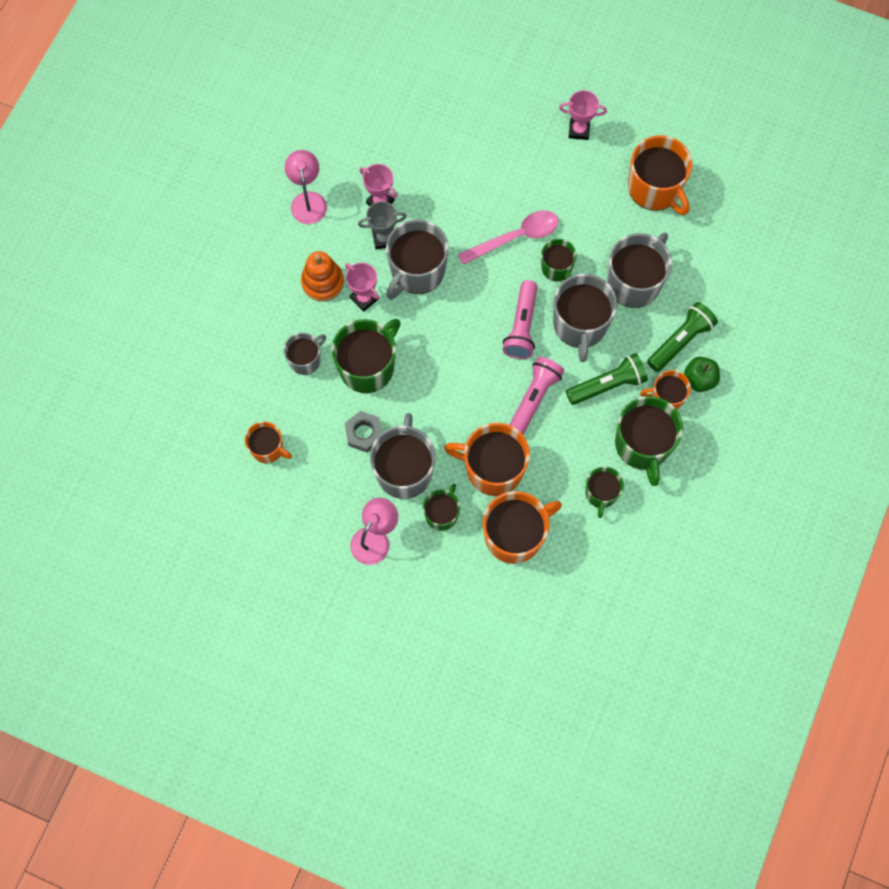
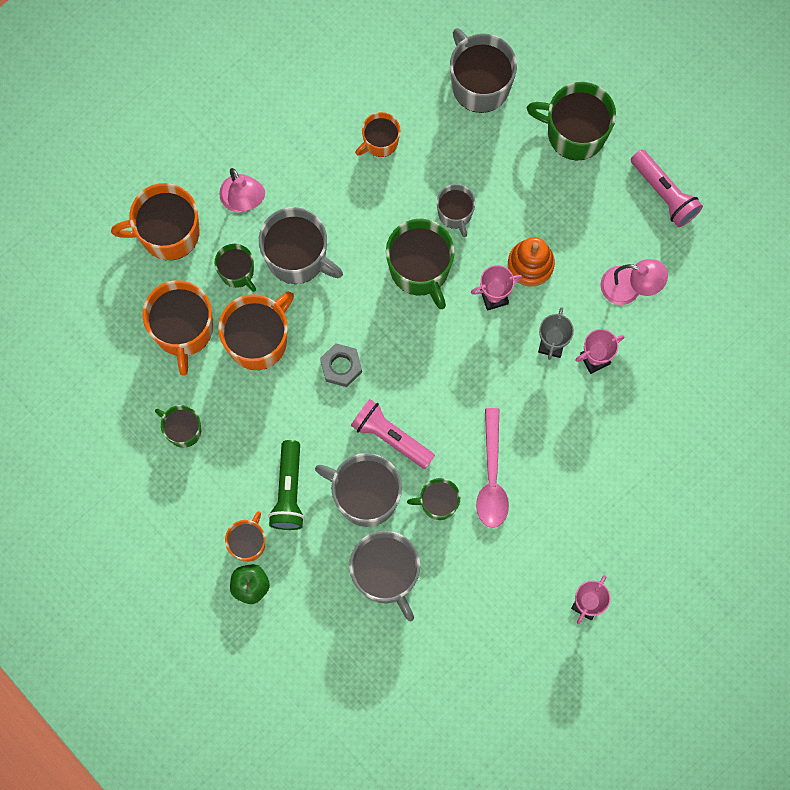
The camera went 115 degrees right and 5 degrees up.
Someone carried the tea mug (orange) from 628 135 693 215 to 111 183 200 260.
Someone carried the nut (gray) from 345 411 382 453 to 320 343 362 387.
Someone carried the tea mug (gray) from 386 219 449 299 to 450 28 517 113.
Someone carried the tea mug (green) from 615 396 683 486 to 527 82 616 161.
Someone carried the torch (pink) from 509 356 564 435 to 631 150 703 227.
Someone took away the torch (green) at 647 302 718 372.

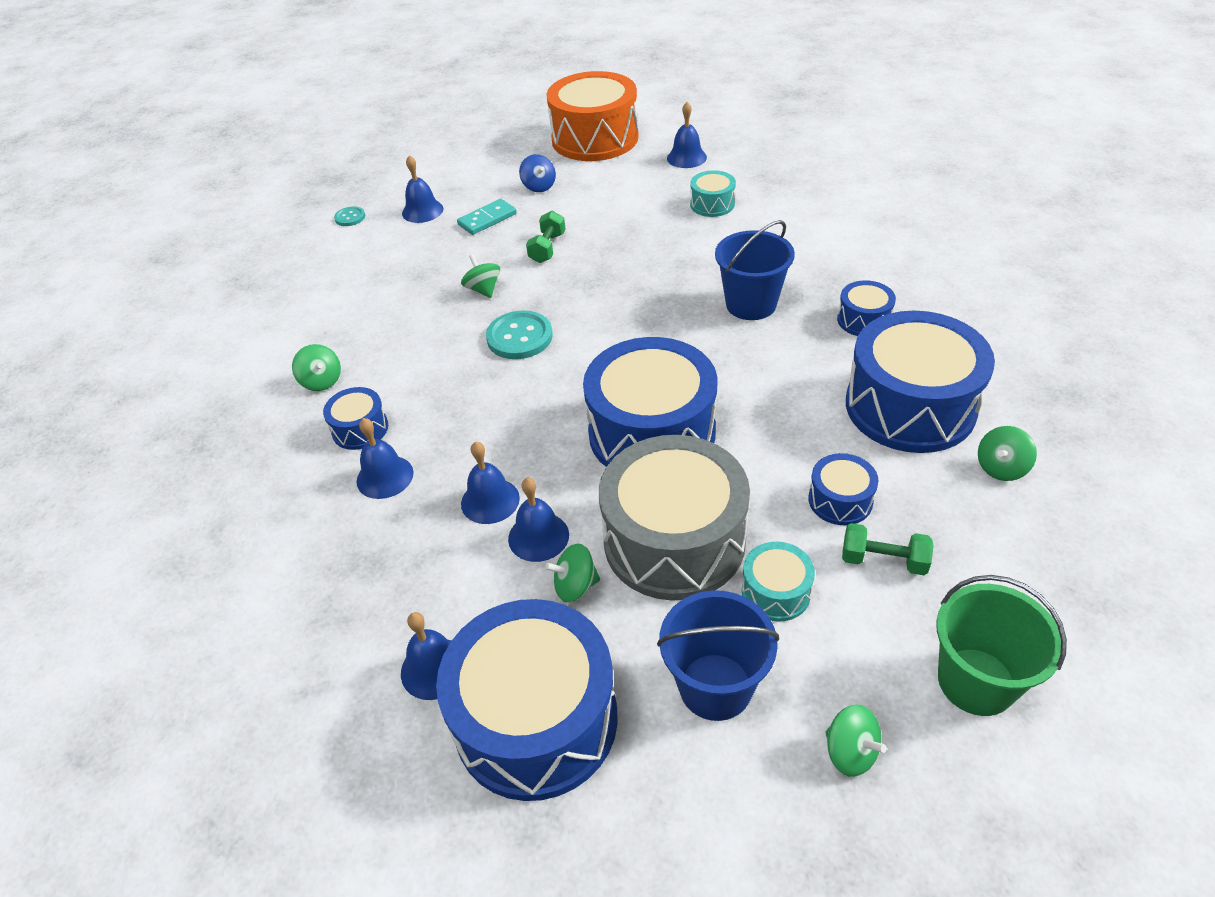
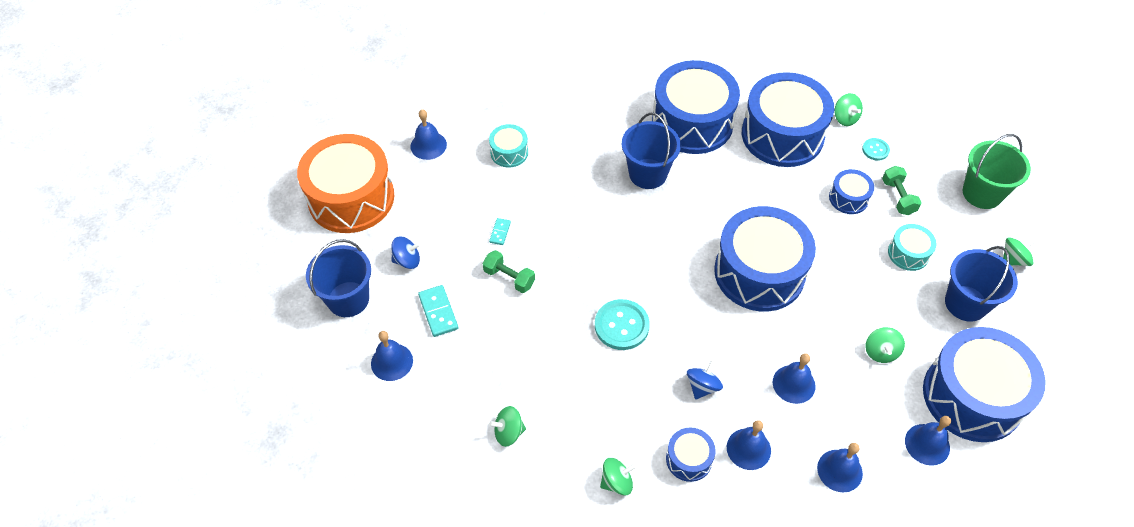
The camera went 75 degrees left and 10 degrees up.
Someone put down the pail (cobalt) at 306 239 371 317.
Someone put down the domino tile (aqua) at 489 218 511 245.
Someone carried the whirligig (green) from 461 254 500 298 to 489 406 526 447.
Someone scaled the drum (cobalt) at 837 280 896 336 by 2.19.
Someone put down the whirligig (cobalt) at 687 360 723 400.
Someone carried the hand bell (cobalt) from 508 478 569 562 to 817 443 863 493.
Someone carried the sewing button (aqua) from 334 206 365 226 to 862 138 890 161.
Someone rotated the hand weight (green) at 842 523 934 575 by 45 degrees counterclockwise.
Someone took away the drum (gray) at 599 435 750 600.

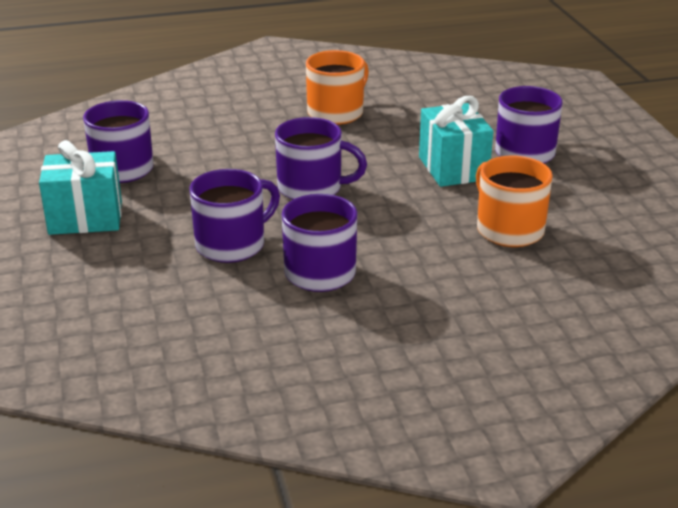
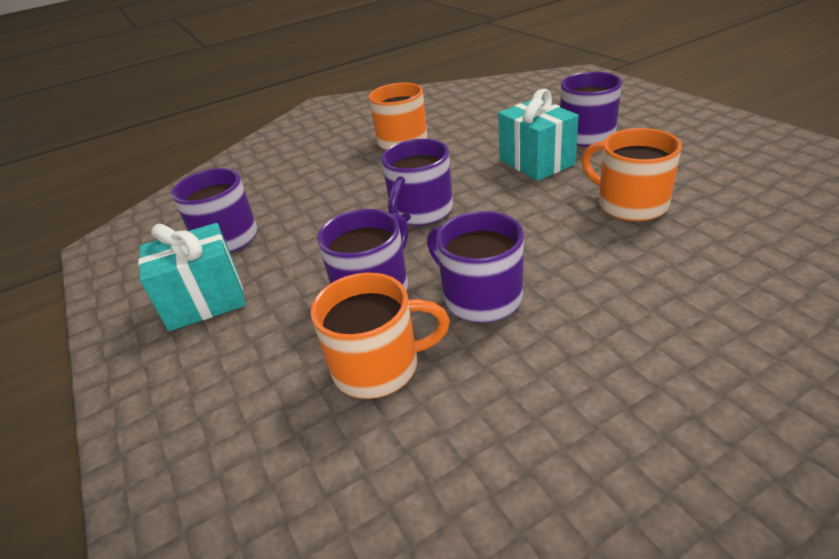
The camera went 10 degrees left and 5 degrees up.
Someone put down the tea mug (orange) at 311 272 450 399.
Someone rotated the tea mug (violet) at 275 117 367 200 by 120 degrees clockwise.

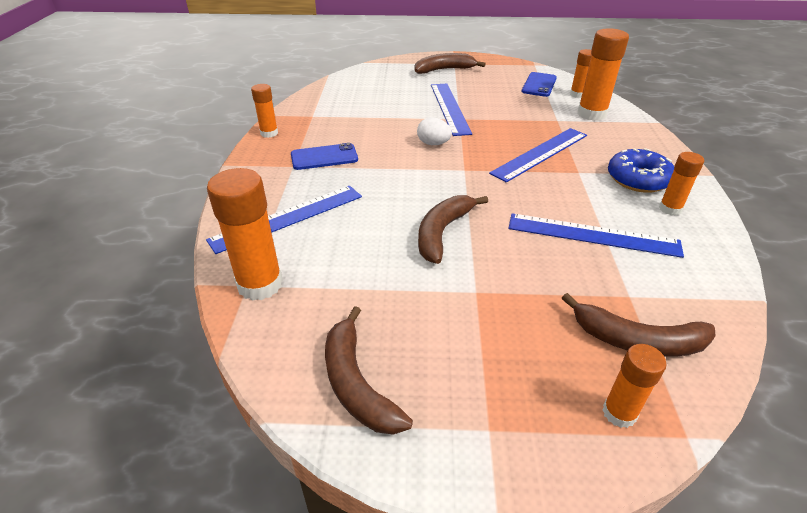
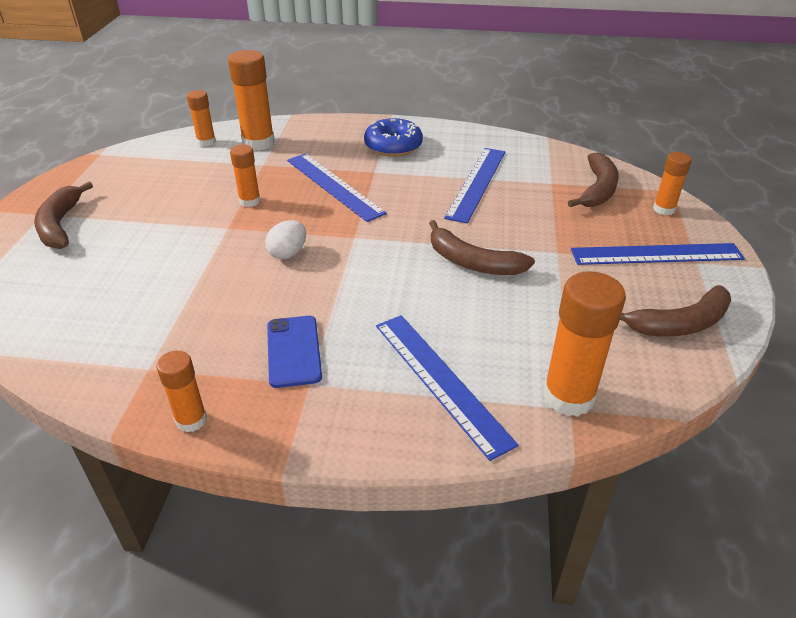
The camera went 85 degrees left and 0 degrees up.
Someone carried the stick of glue (orange) from 659 152 704 216 to 230 144 260 207.
Someone carried the ruler (cobalt) from 431 84 472 136 to 571 243 745 265.
Someone took away the phone (cobalt) at 522 72 557 97.

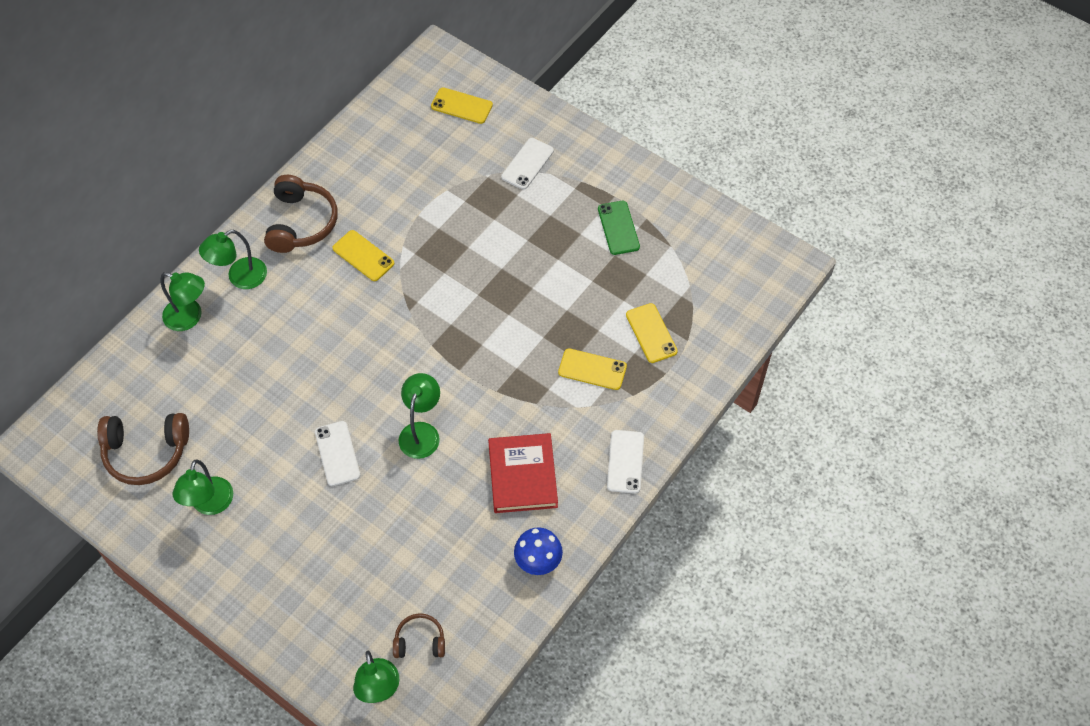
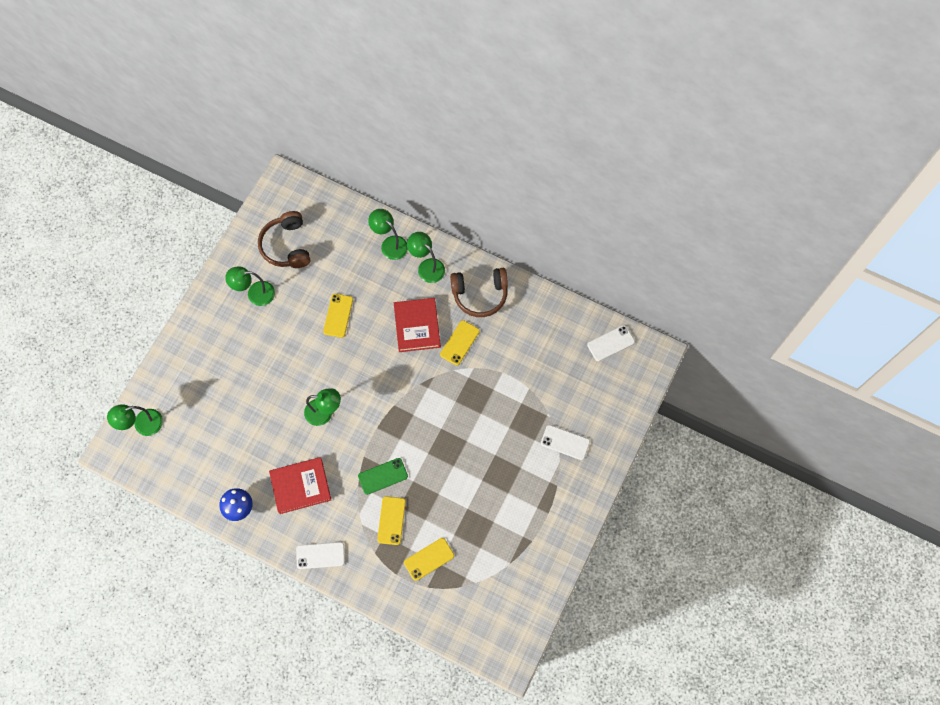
The camera went 80 degrees right and 10 degrees up.
Someone carried the phone (yellow) from 431 87 493 124 to 323 294 353 338.
Someone carried the phone (green) from 598 201 640 255 to 358 458 408 495.
Someone rotated the desk lamp (green) at 160 272 205 331 by 120 degrees clockwise.
Someone put down the hardback (red) at 394 298 441 352.
Someone carried the phone (pure white) from 315 421 360 486 to 587 325 635 362.
Someone took away the over-ear headphones (russet) at 393 613 445 658.

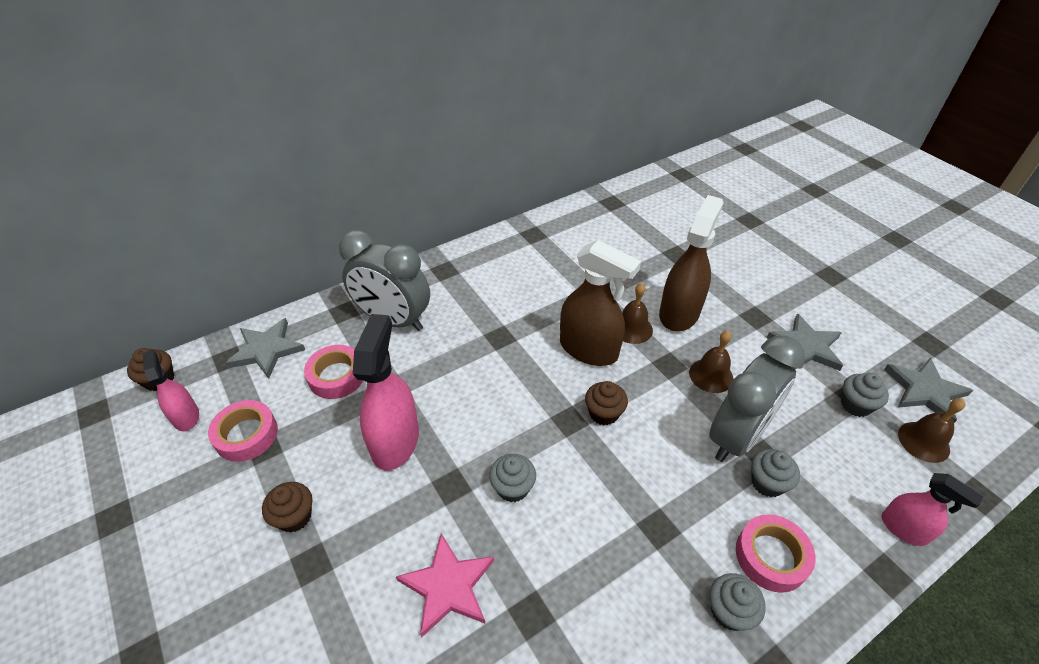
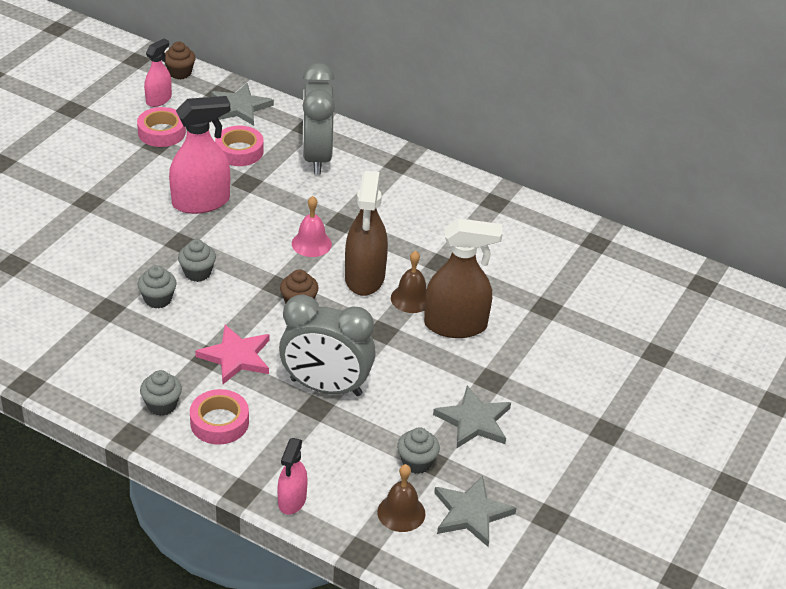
The camera went 60 degrees right and 5 degrees down.
Someone carried the cupcake (gray) from 751 449 800 497 to 138 265 177 308.
Someone carried the five-pointed star (pink) from 396 533 494 638 to 195 325 269 384.
Someone put down the hand bell (pink) at 292 196 332 257.
Someone took away the cupcake (russet) at 262 482 312 532.
Someone took away the hand bell (russet) at 689 331 734 393.

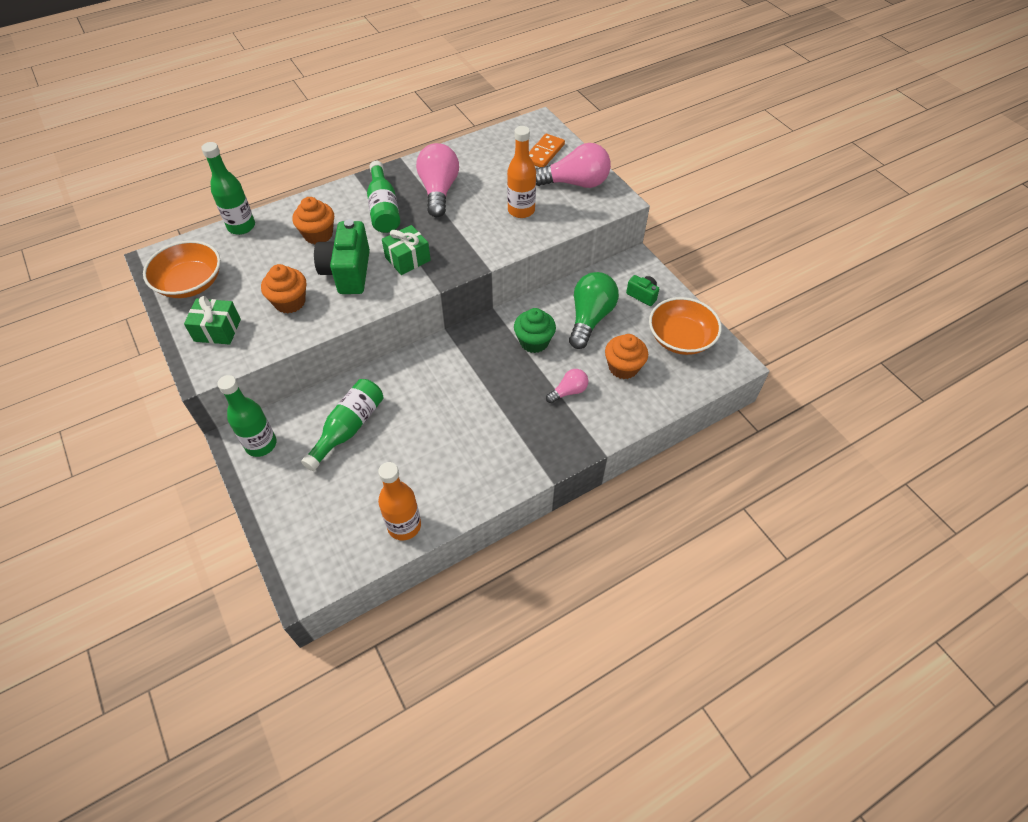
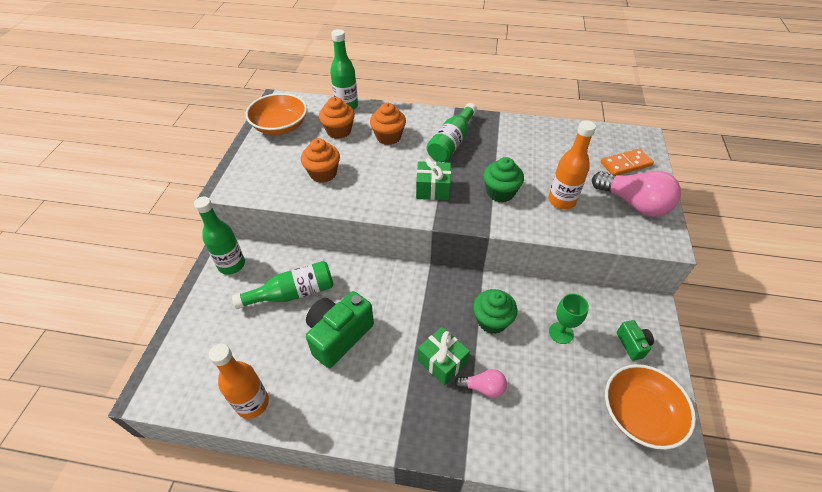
The camera went 40 degrees right and 5 degrees down.
Someone carried the camera (green) from 314 219 370 294 to 306 291 374 368.
Someone carried the cupcake (orange) from 605 334 648 379 to 319 97 355 139.
Someone carried the present (green) from 184 296 241 345 to 418 327 470 385.
Someone put down the cupcake (green) at 483 157 524 203.
Someone swapped the bulb (green) at 569 272 619 349 for the wine glass (green) at 549 293 589 344.
Someone took away the bulb (pink) at 416 143 459 217.

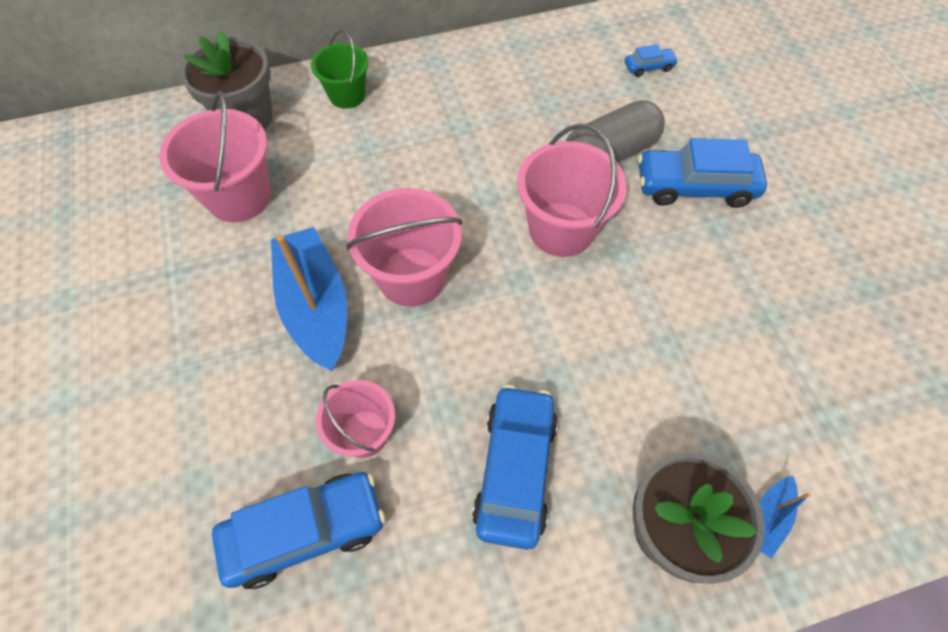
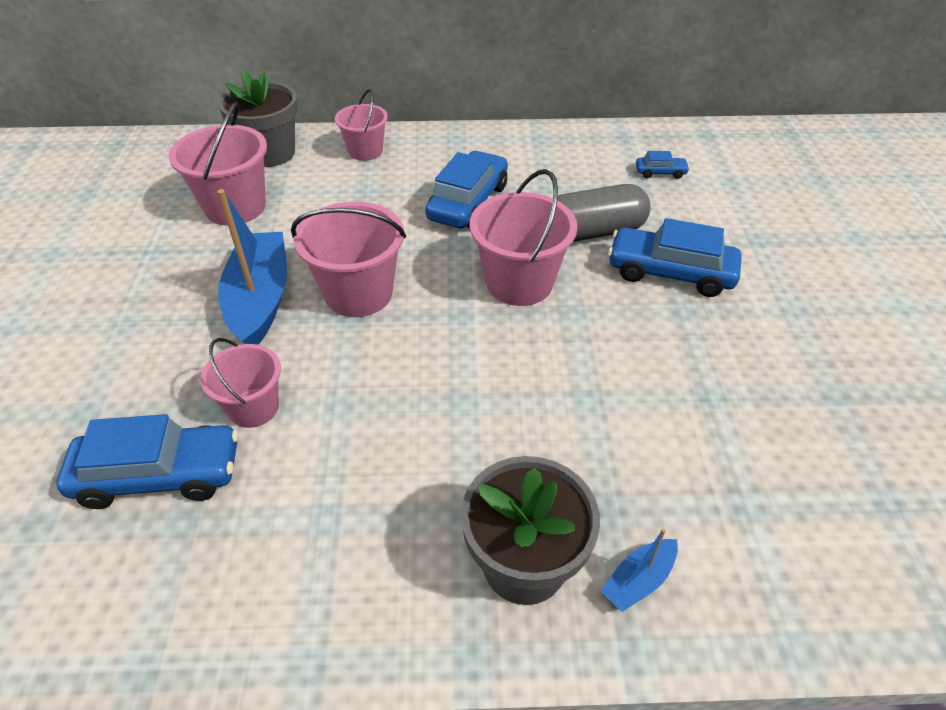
The camera went 15 degrees right and 15 degrees down.
Someone repainted the pail (green) at 311 30 369 109, which became the pail (pink) at 335 89 388 161.
Someone carried the toy car (cobalt) from 472 385 558 550 to 425 151 508 228.

